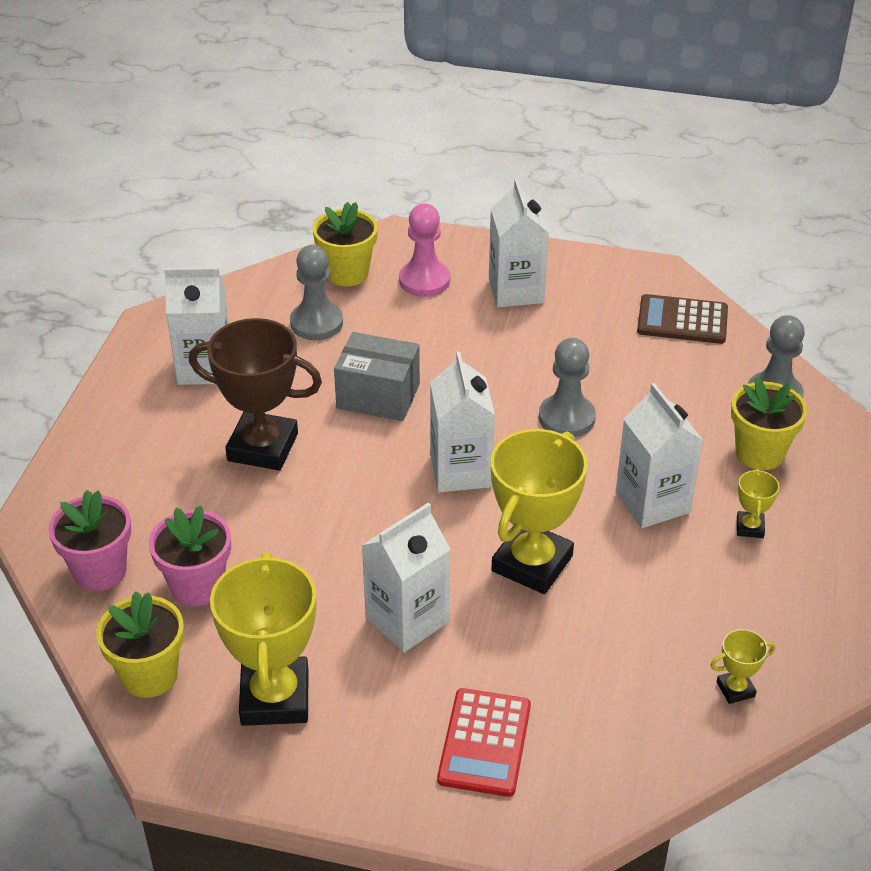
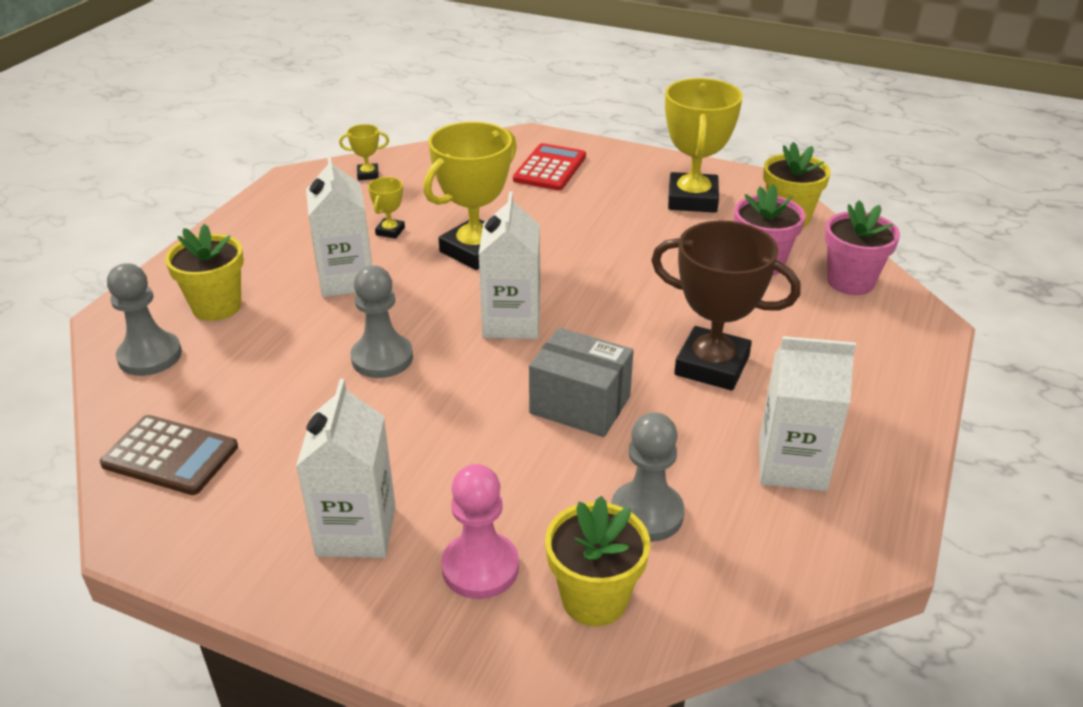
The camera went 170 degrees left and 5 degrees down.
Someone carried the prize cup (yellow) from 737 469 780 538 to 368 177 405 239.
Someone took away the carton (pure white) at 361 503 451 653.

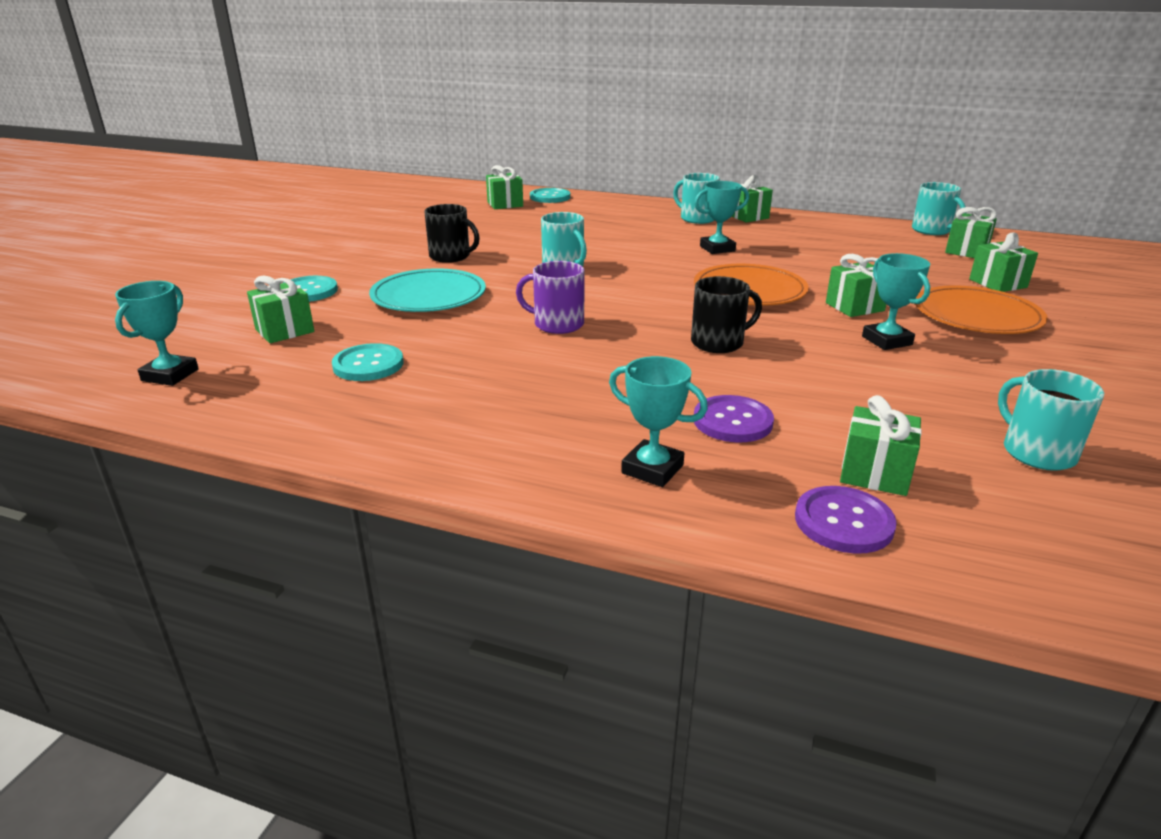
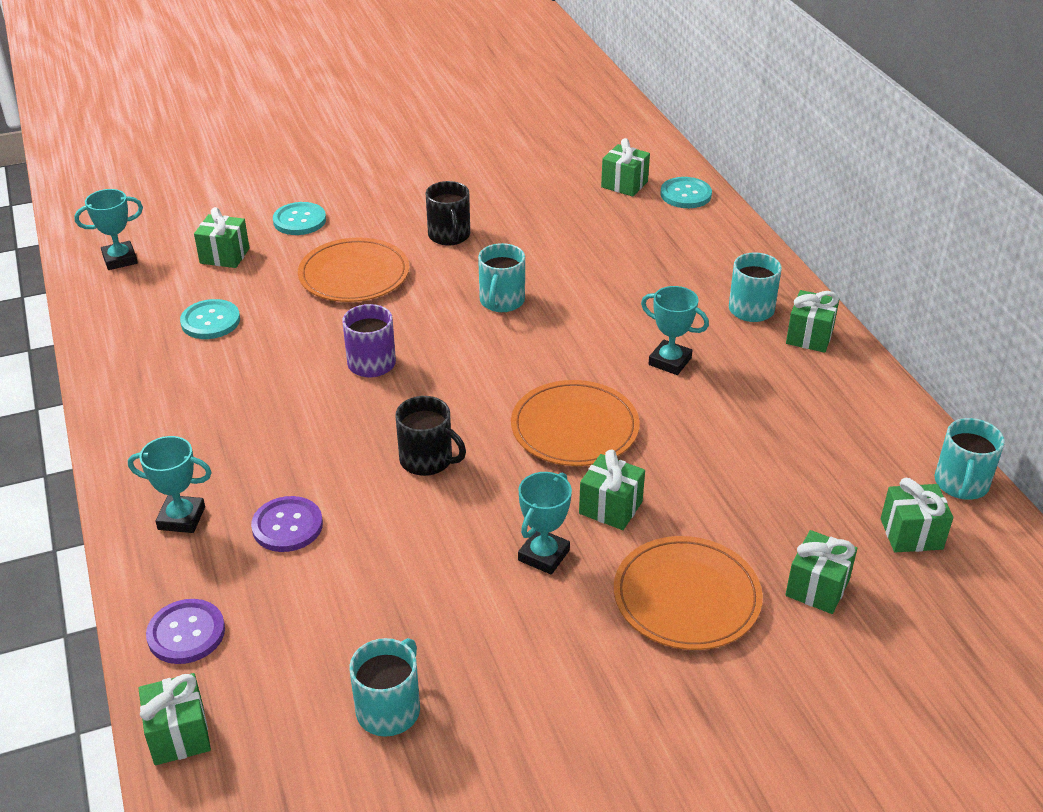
The camera went 50 degrees right and 10 degrees up.
Someone rotated the prize cup (aqua) at 609 356 708 487 by 75 degrees counterclockwise.
Someone carried the present (green) from 840 395 922 496 to 138 673 211 765.
Someone repainted the dinner plate (aqua) at 369 268 486 312, which became the dinner plate (orange) at 298 237 409 302.

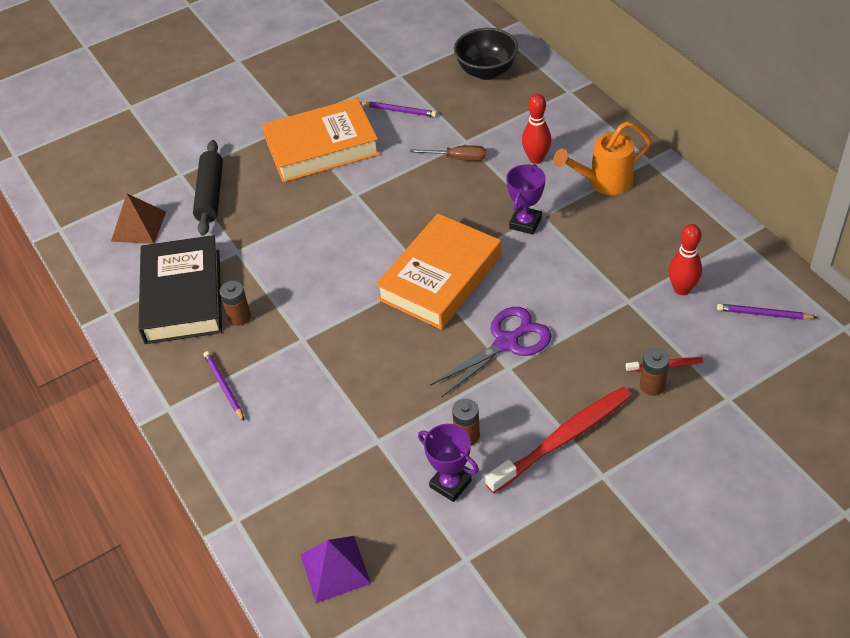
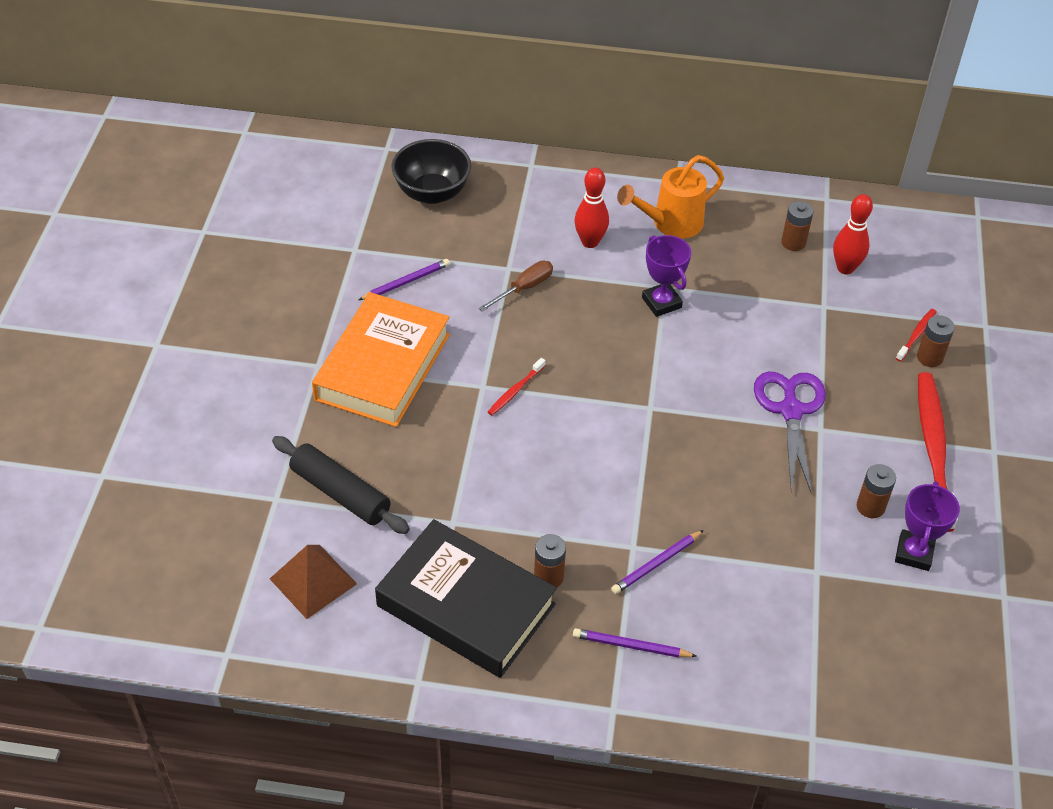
The camera went 55 degrees left and 0 degrees up.
Someone put down the toothbrush (red) at 488 358 546 415.
Someone carried the wooden pencil (violet) from 717 304 818 320 to 611 530 704 594.
Someone rotated the sprinkling can (orange) at 554 122 651 195 by 45 degrees clockwise.
Someone put down the power cell (russet) at 781 201 814 251.
Someone rotated the prize cup (violet) at 418 424 479 502 by 60 degrees counterclockwise.
Someone took away the pyramid (violet) at 300 536 371 603.
Someone took away the hardback (orange) at 376 214 501 330.

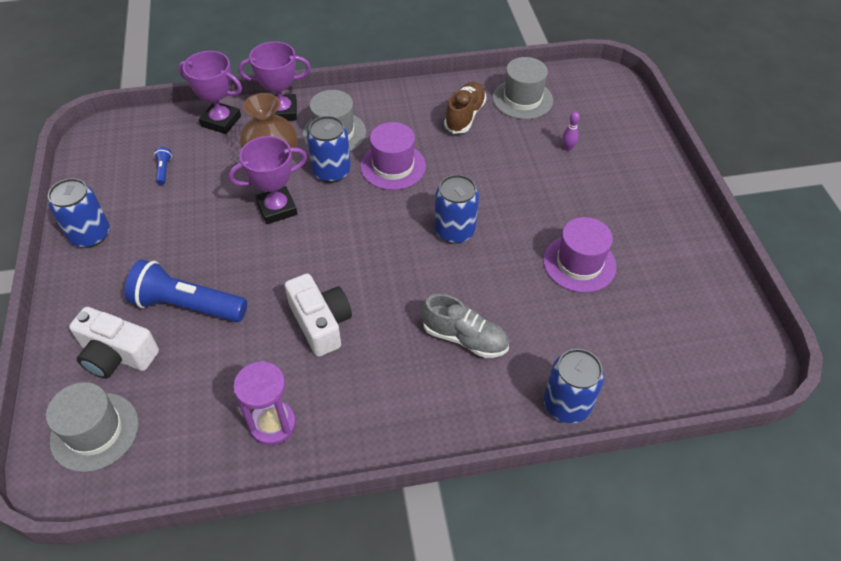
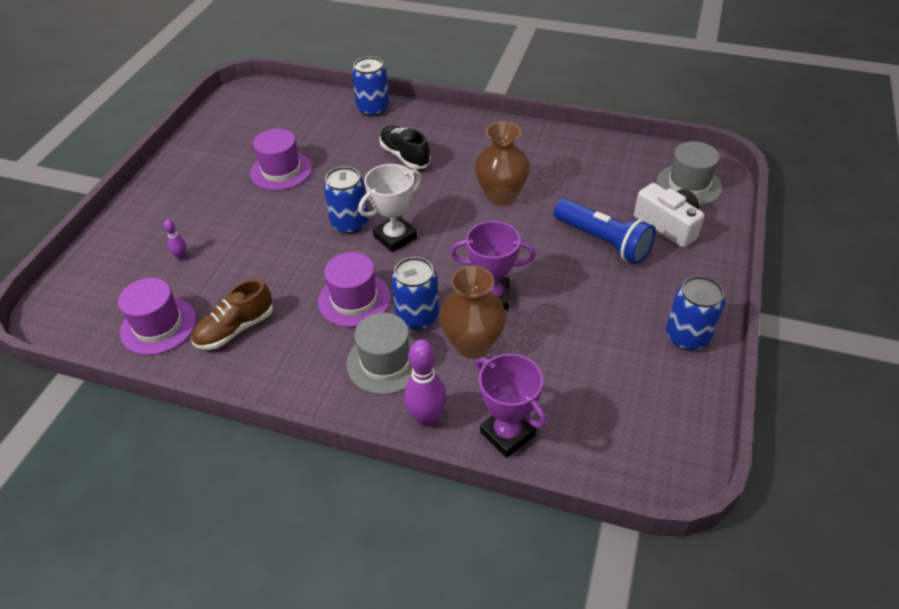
The camera went 150 degrees left and 5 degrees down.
Someone repainted the tall hat (gray) at 492 57 553 119, which became the tall hat (violet) at 118 278 196 355.
Someone put down the prize cup (pure white) at 358 164 422 253.
Someone repainted the lace-up shoe (gray) at 422 294 509 358, which became the lace-up shoe (black) at 380 126 431 169.
Someone swapped the prize cup (violet) at 238 41 311 121 for the skittle (violet) at 404 339 447 427.
Someone swapped the camera (pure white) at 285 273 352 357 for the flower vase (russet) at 475 121 530 206.
Someone took away the torch (cobalt) at 154 147 172 185.
Someone took away the hourglass (violet) at 233 361 296 445.

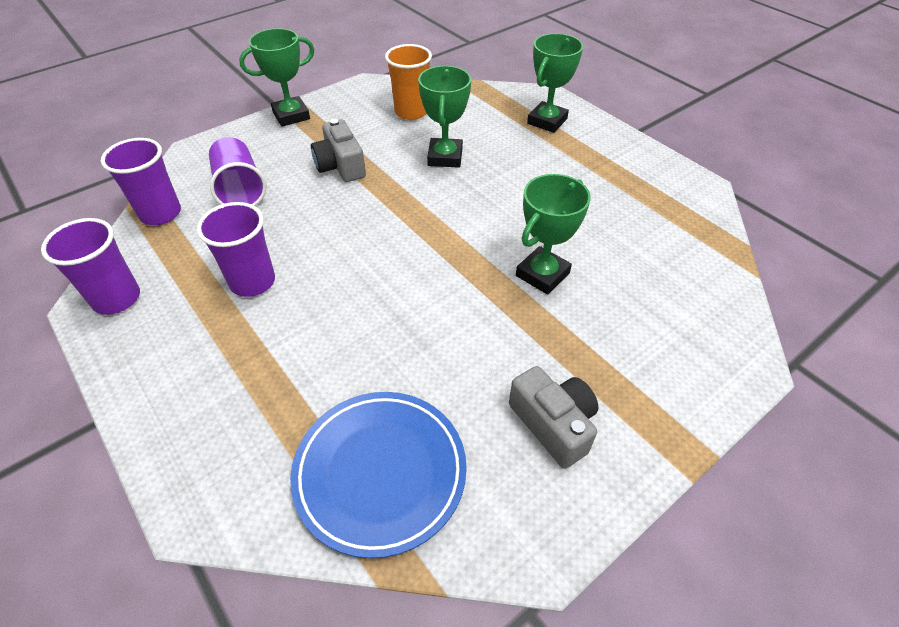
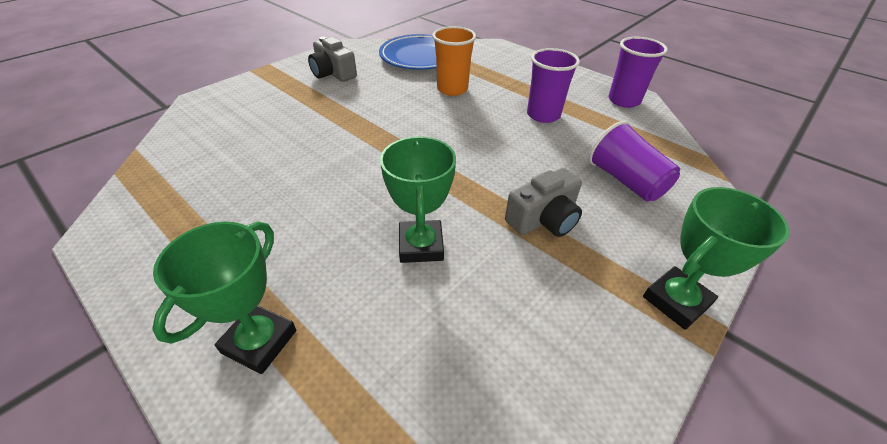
The camera went 170 degrees right and 5 degrees down.
Someone carried the beaker (orange) from 385 44 432 120 to 432 26 476 96.
Someone rotated the camera (gray) at 311 119 366 182 by 90 degrees clockwise.
Someone took away the beaker (violet) at 101 138 181 225.
Someone took away the prize cup (green) at 516 174 591 294.

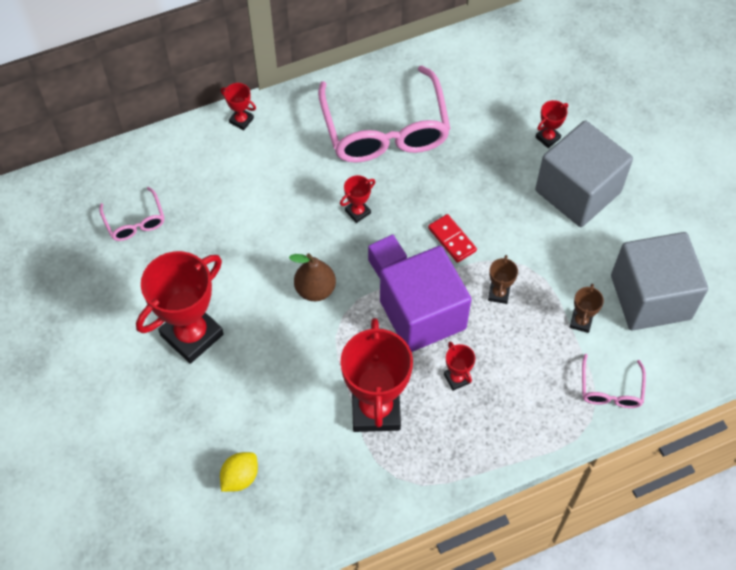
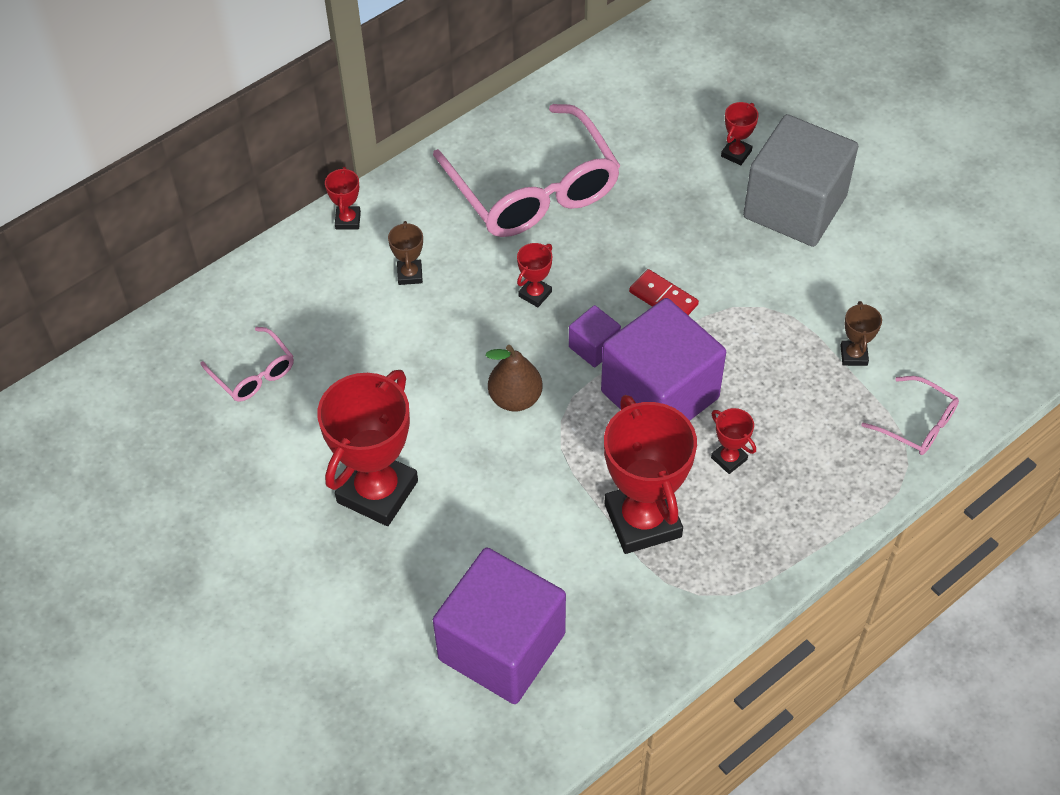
The camera went 15 degrees left and 5 degrees down.
Someone rotated the prize cup (red) at 221 83 256 130 by 75 degrees clockwise.
Someone carried the prize cup (russet) from 488 255 518 304 to 388 221 423 285.
Someone swapped the lemon (yellow) at 220 452 258 492 for the block (violet) at 433 548 566 704.
Someone rotated the eyeglasses (pink) at 582 354 646 408 by 45 degrees counterclockwise.
Someone took away the block (gray) at 611 232 708 330.

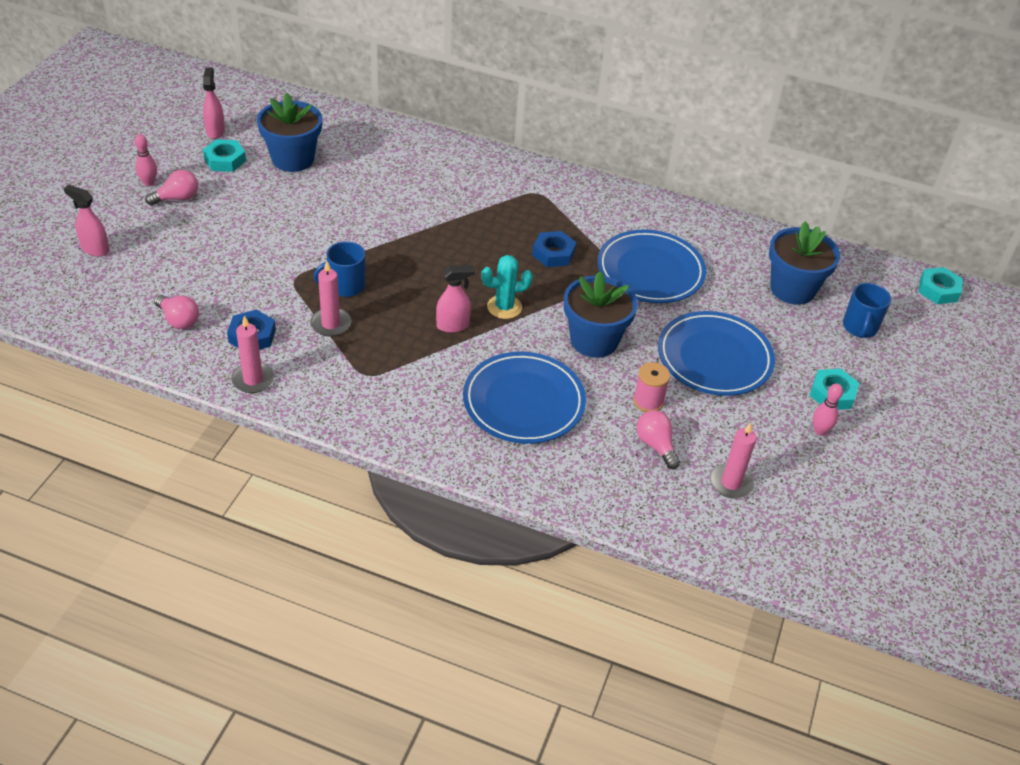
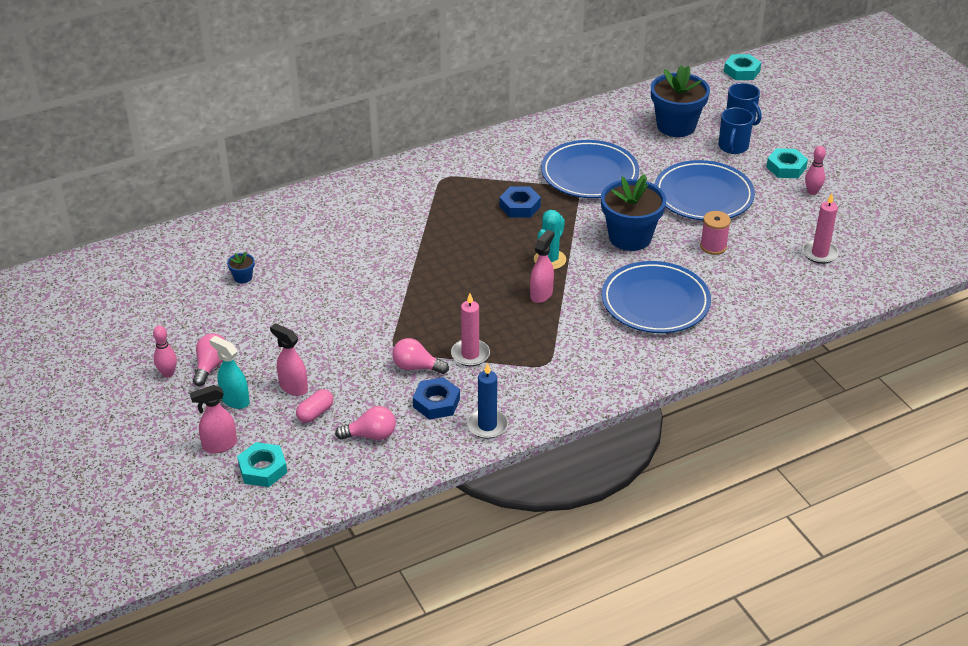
The camera went 45 degrees left and 5 degrees down.
Someone put down the spray bottle (aqua) at 210 336 249 409.
Someone scaled the plant pot (cobalt) at 257 92 322 172 by 0.41.
Someone carried the nut (aqua) from 203 139 246 172 to 237 442 287 487.
Someone carried the spray bottle (pink) from 203 67 225 139 to 270 323 308 396.
Someone put down the pill (pink) at 296 389 333 423.
Someone carried the bulb (pink) from 636 410 680 469 to 392 338 449 374.
Someone repainted the candle (pink) at 231 316 275 393, which became the candle (cobalt) at 467 363 508 439.
Someone carried the tea mug (cobalt) from 314 241 365 297 to 718 107 754 154.

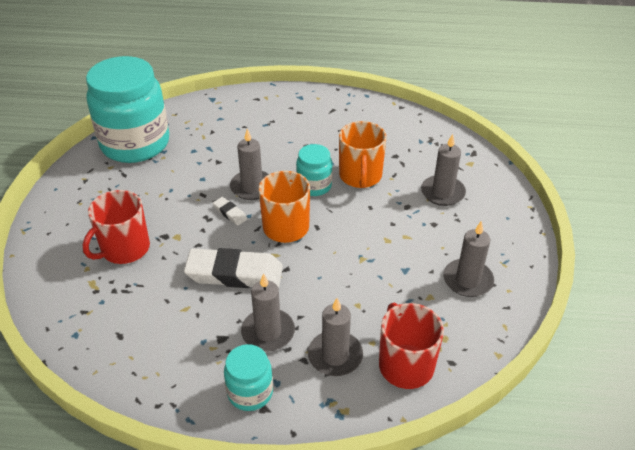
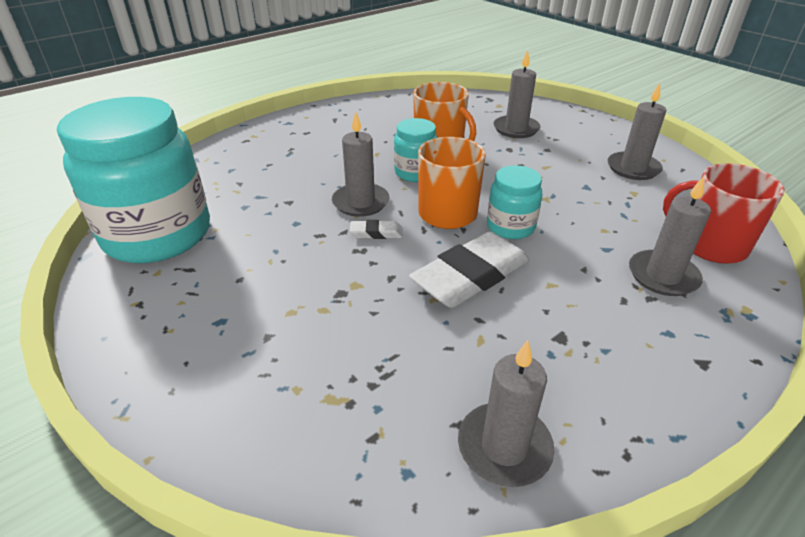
The camera went 45 degrees left and 5 degrees down.
Someone carried the candle (gray) from 241 273 295 351 to 458 340 555 487.
Someone carried the preserve jar (aqua) from 224 344 273 411 to 487 165 542 239.
Someone took away the tea mug (red) at 83 190 150 264.

